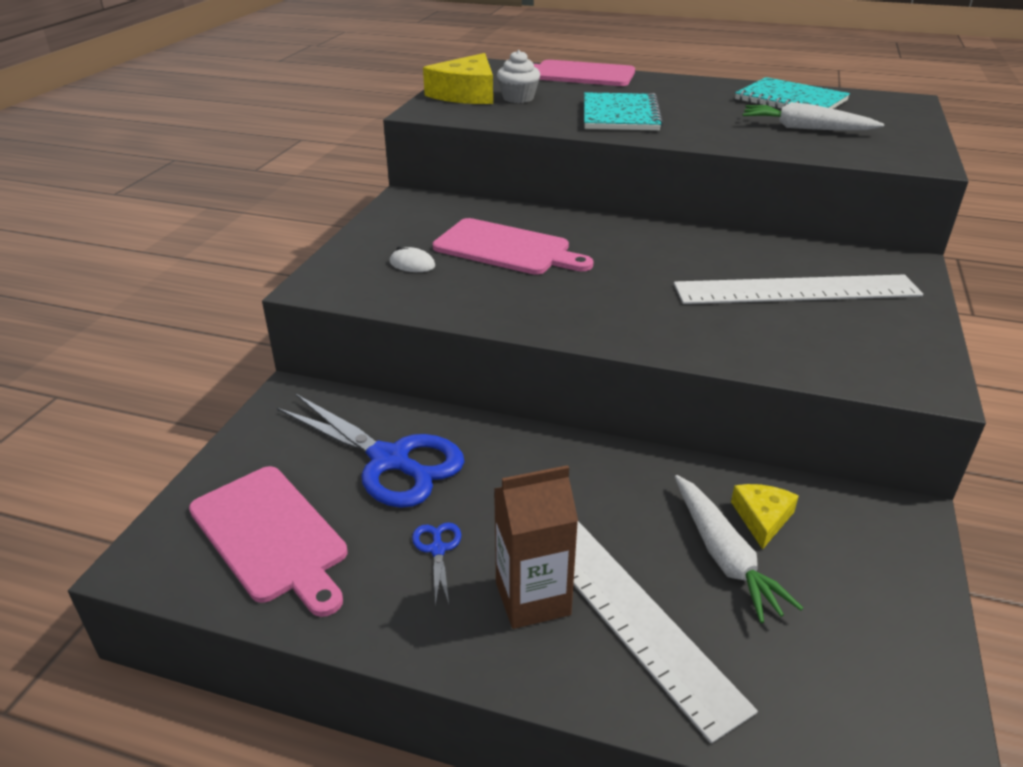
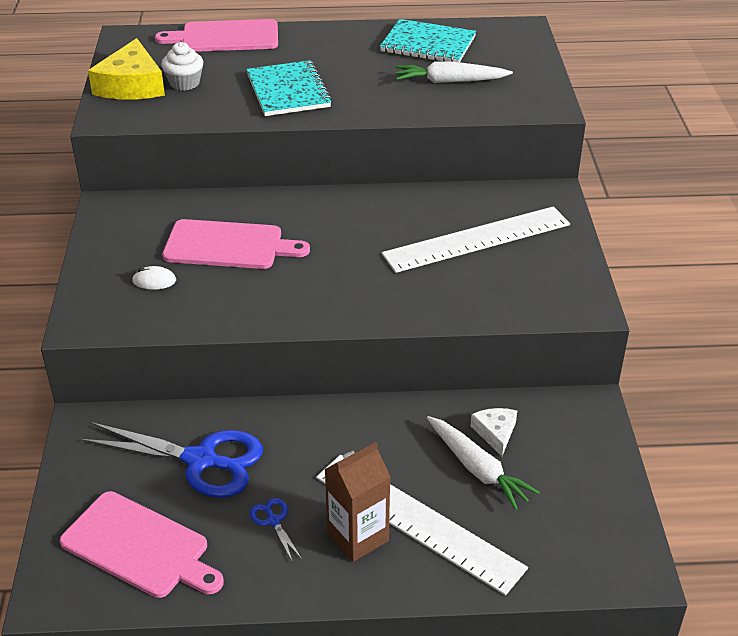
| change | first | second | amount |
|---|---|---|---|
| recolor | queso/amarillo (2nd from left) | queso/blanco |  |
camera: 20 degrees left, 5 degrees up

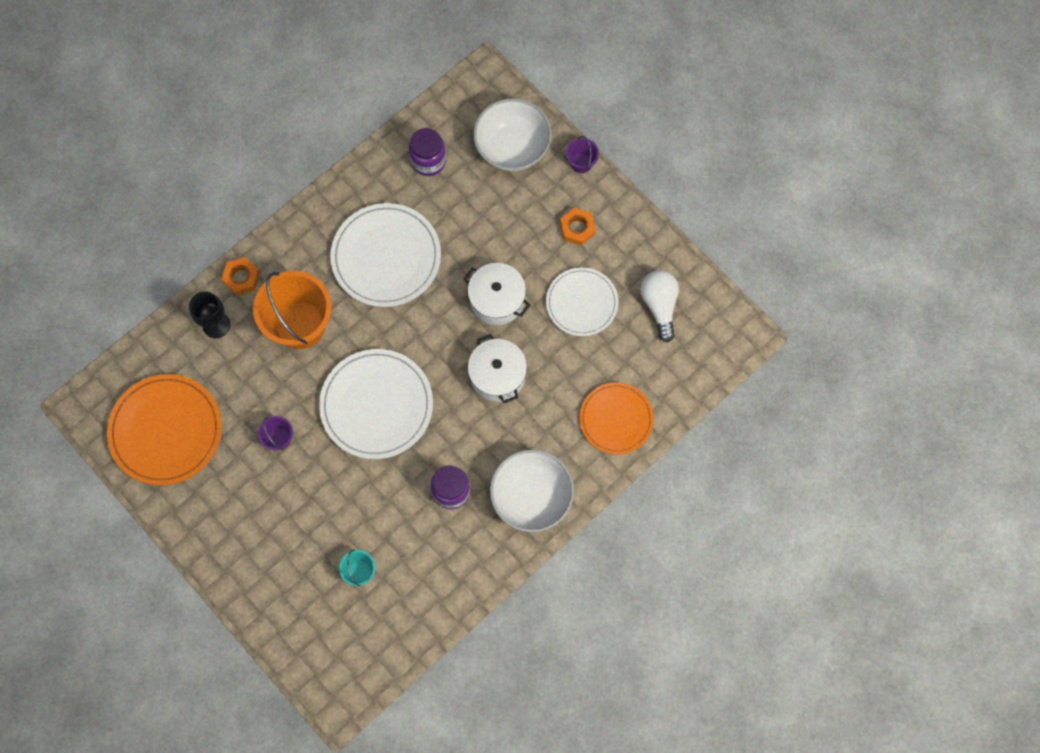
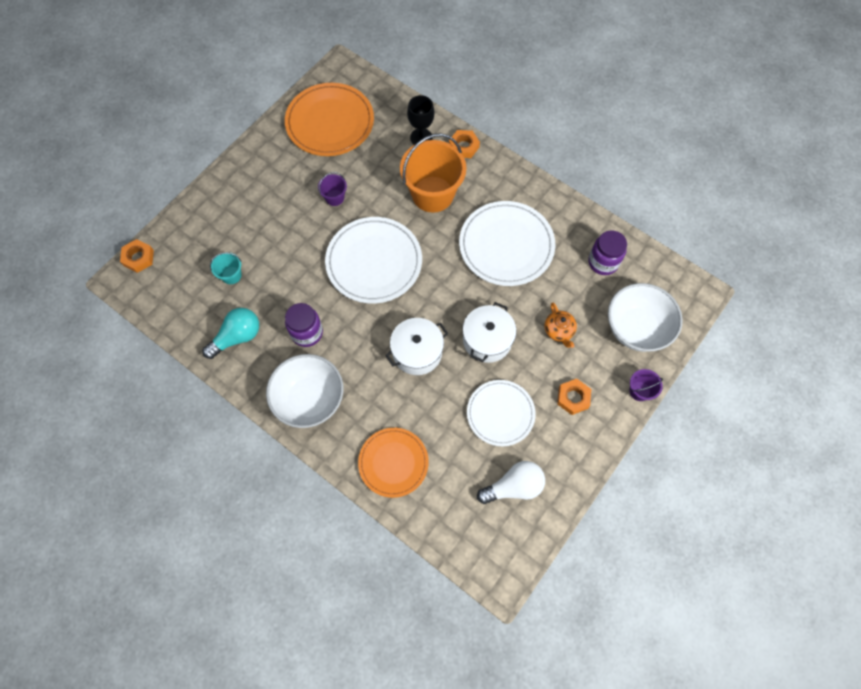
| change | first | second | amount |
|---|---|---|---|
| insert |  | tuerca/naranja (1st from left) |  |
| insert |  | bombilla/turquesa |  |
| insert |  | tetera/naranja |  |
camera: 80 degrees right, 5 degrees down

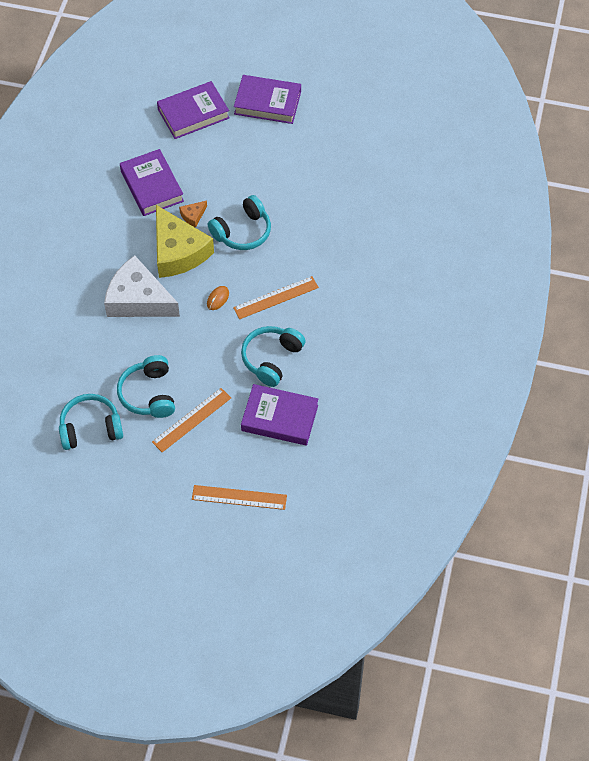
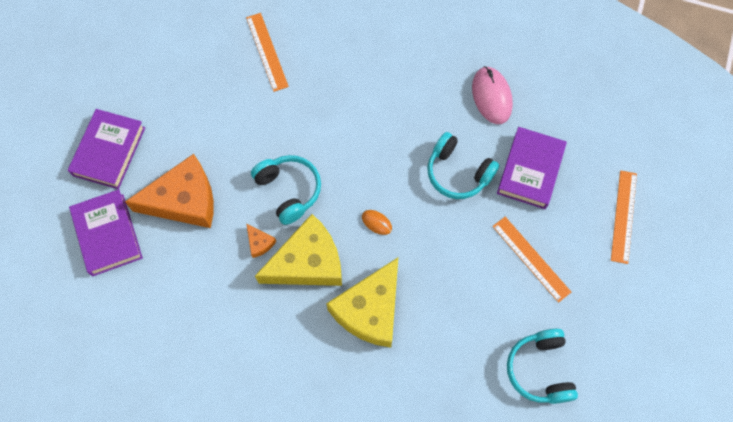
| change | first | second | amount |
|---|---|---|---|
| insert |  | queso/naranja (1st from left) |  |
| move | regla/naranja (3rd from left in the first image) | regla/naranja (1st from left) |  |
| recolor | queso/blanco | queso/amarillo (2nd from left) |  |
| insert |  | ratón/rosa |  |
| delete | auriculares/turquesa (2nd from left) |  |  |
| delete | libro/morado (1st from left) |  |  |
camera: 85 degrees left, 10 degrees up

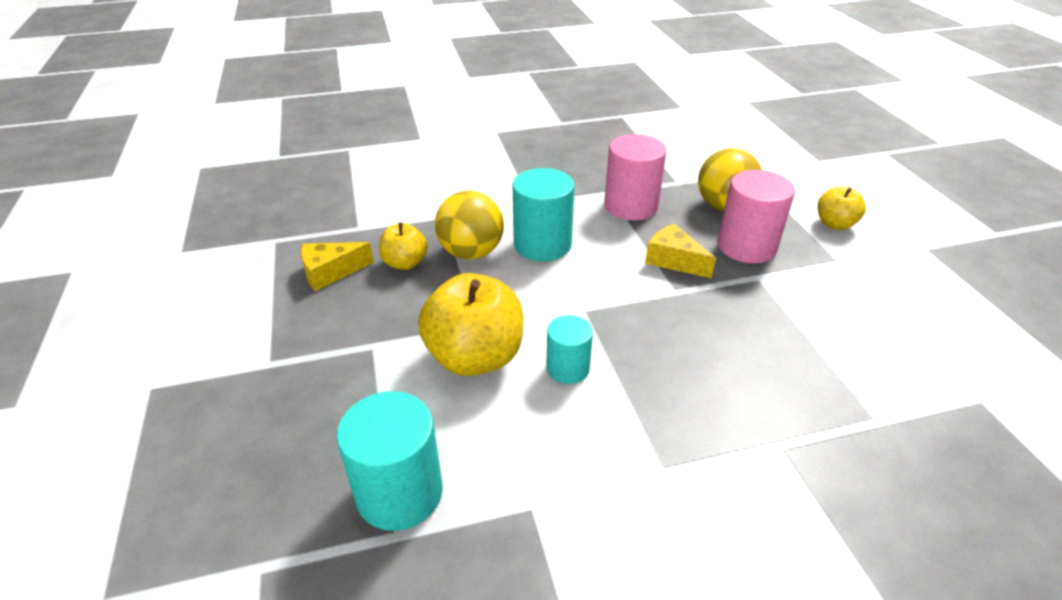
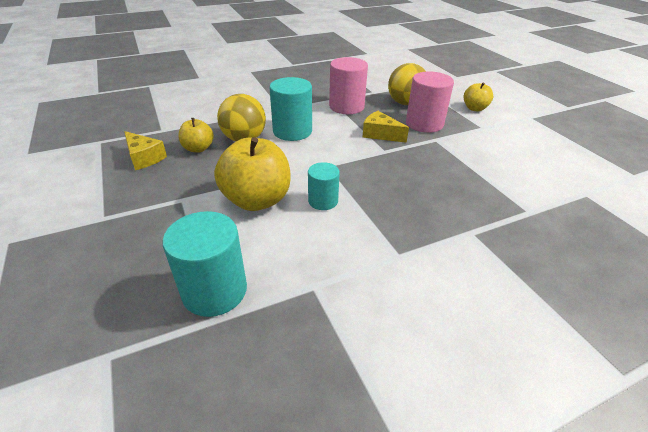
| change | first | second | amount |
|---|---|---|---|
| rotate | queso/amarillo (1st from left) |  | 105 degrees counterclockwise |
camera: 10 degrees left, 0 degrees up

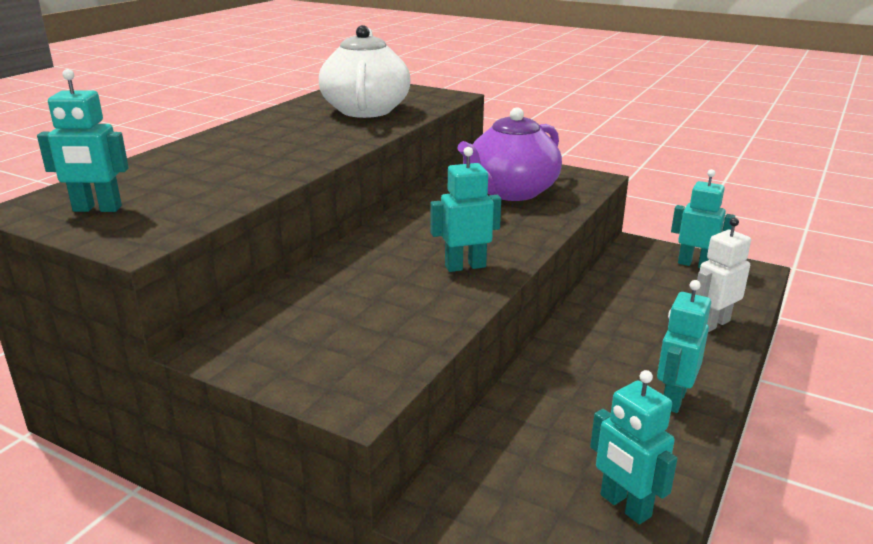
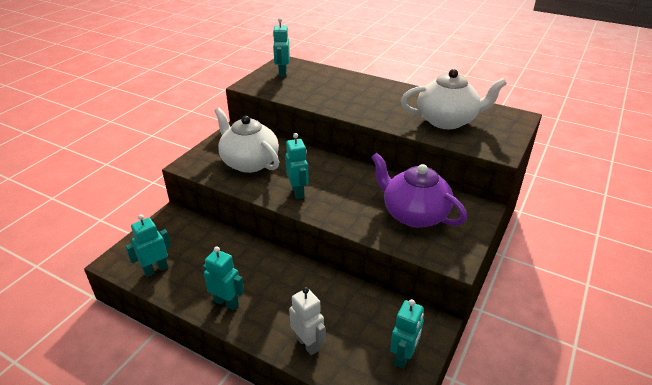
| change | first | second | amount |
|---|---|---|---|
| insert |  | tetera/blanco (1st from left) |  |
camera: 90 degrees right, 10 degrees up

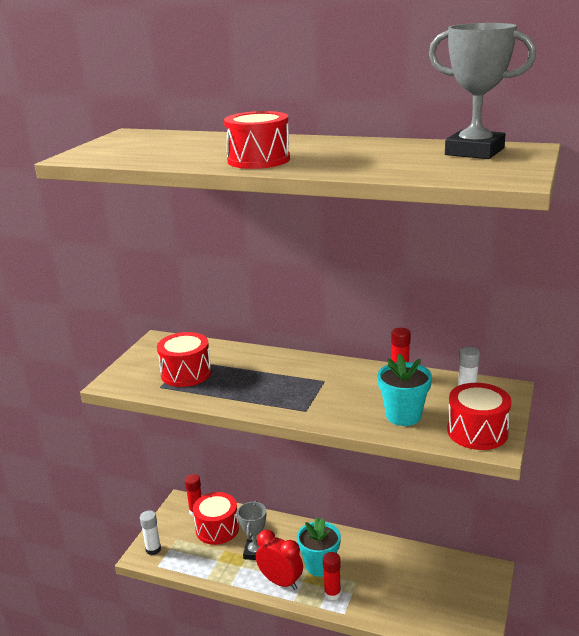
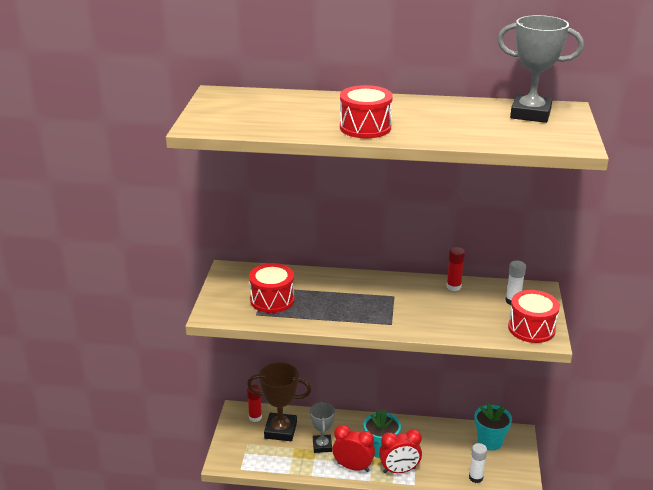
| change | first | second | amount |
|---|---|---|---|
| replace | tambor/rojo (2nd from left) | trofeo/marrón |  |
| replace | barra de pegamento/rojo (2nd from left) | despertador/rojo (2nd from left) |  |
| move | barra de pegamento/blanco (1st from left) |  |  |
| move | maceta/turquesa (2nd from left) |  |  |
camera: 15 degrees left, 5 degrees up

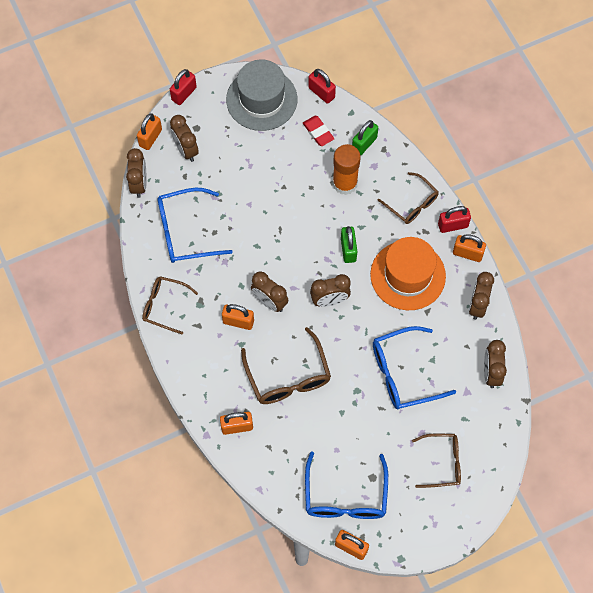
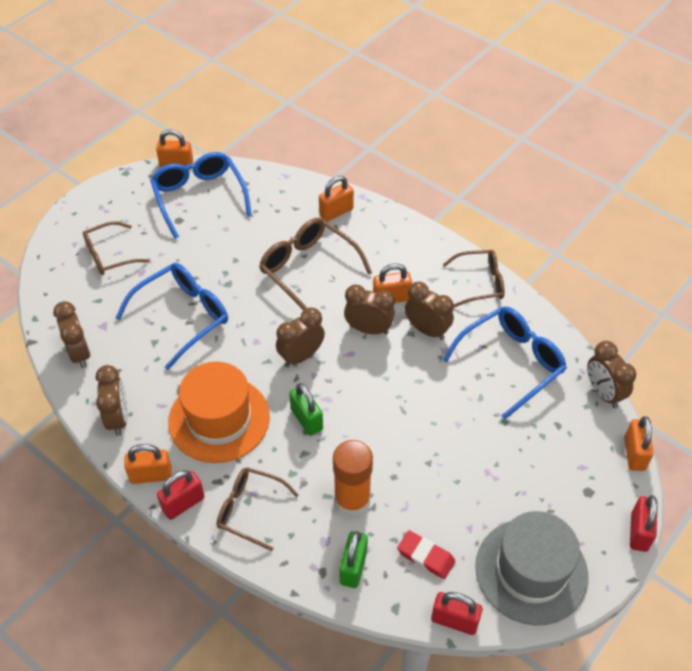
| change | first | second | amount |
|---|---|---|---|
| move | despertador/marrón (2nd from left in the first image) | despertador/marrón (5th from left) |  |
camera: 155 degrees right, 15 degrees down

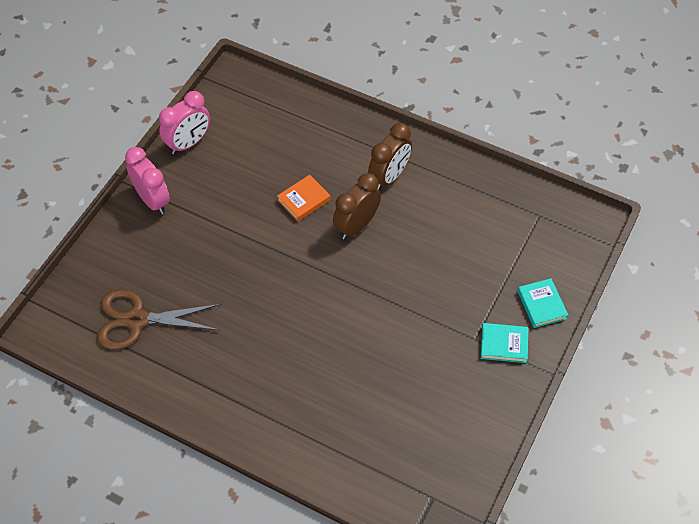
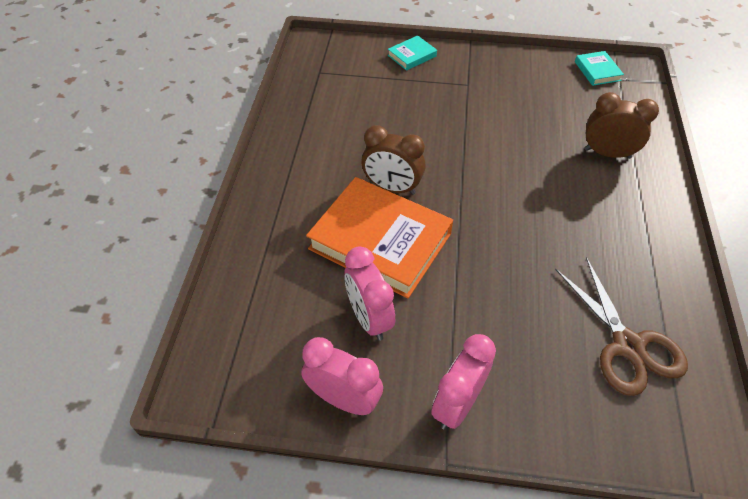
| change | first | second | amount |
|---|---|---|---|
| resize | libro/naranja |  | x2.26 |
| insert |  | despertador/rosa (2nd from left) |  |
| move | libro/turquesa (1st from left in the first image) | libro/turquesa (2nd from left) |  |
| move | despertador/marrón (2nd from left) |  |  |
camera: 110 degrees left, 5 degrees down

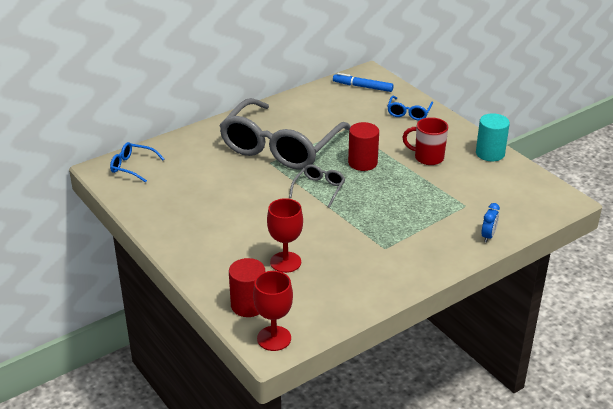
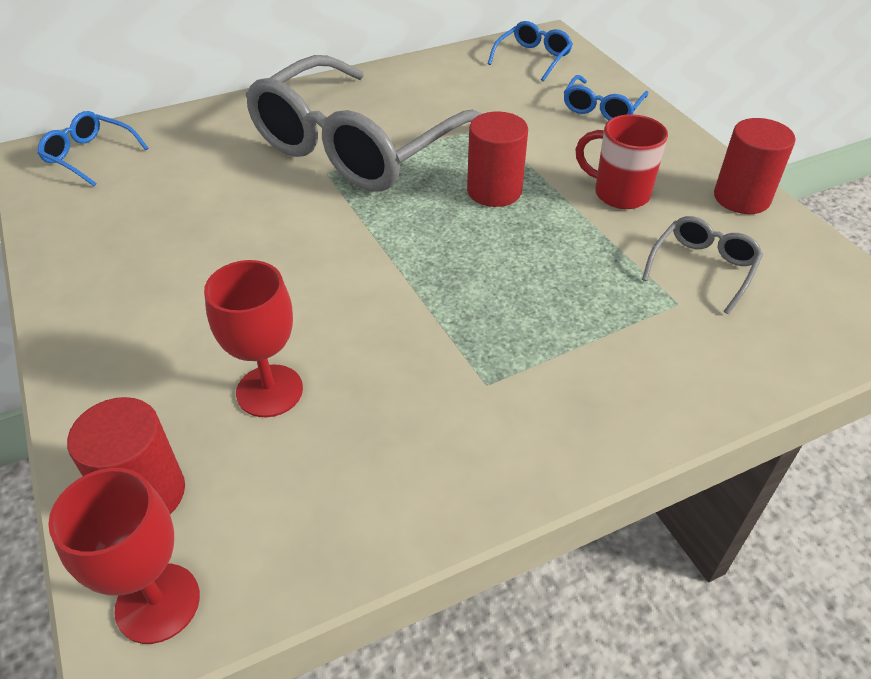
| change | first | second | amount |
|---|---|---|---|
| replace | rotulador/azul | gafas/azul (2nd from left) |  |
| move | gafas/gris (2nd from left) |  |  |
| recolor | cilindro/turquesa | cilindro/rojo (3rd from left) |  |
| delete | despertador/azul |  |  |
camera: 10 degrees right, 10 degrees up

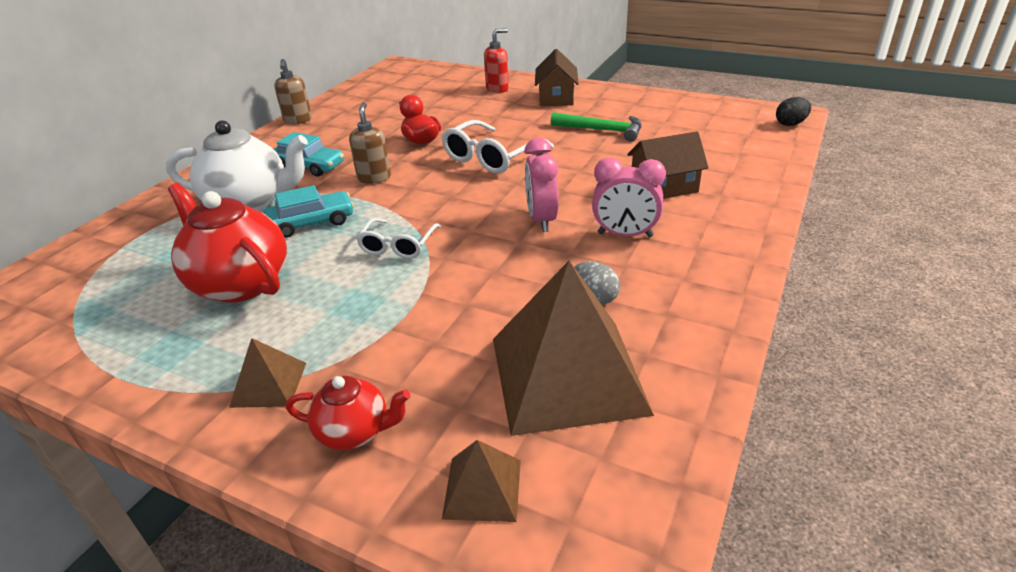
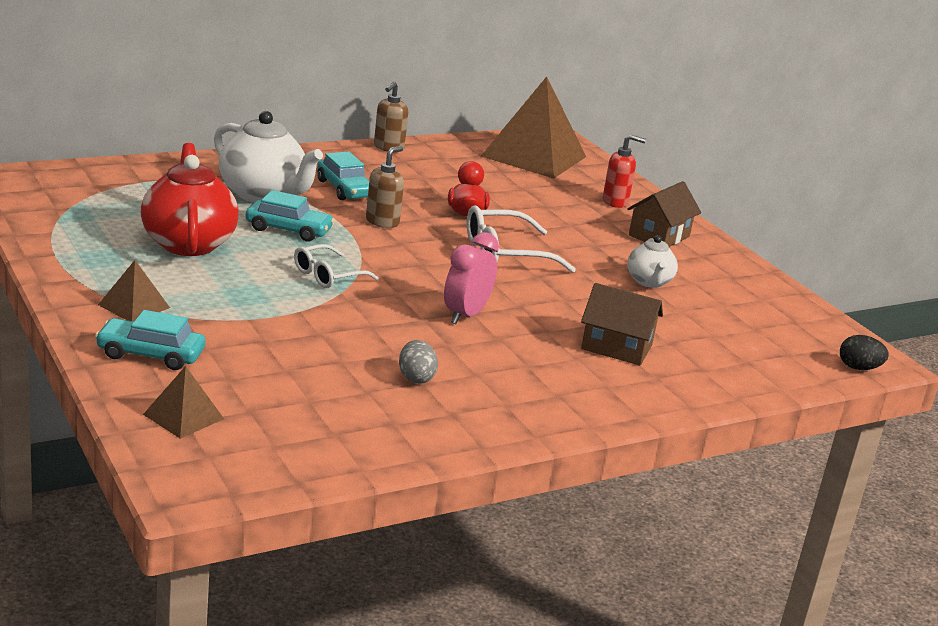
| change | first | second | amount |
|---|---|---|---|
| replace | tetera/rojo (2nd from left) | coche/turquesa (1st from left) |  |
| move | pirámide/marrón (3rd from left) |  |  |
| replace | martillo/verde | tetera/blanco (2nd from left) |  |
| delete | despertador/rosa (2nd from left) |  |  |
camera: 30 degrees right, 10 degrees down

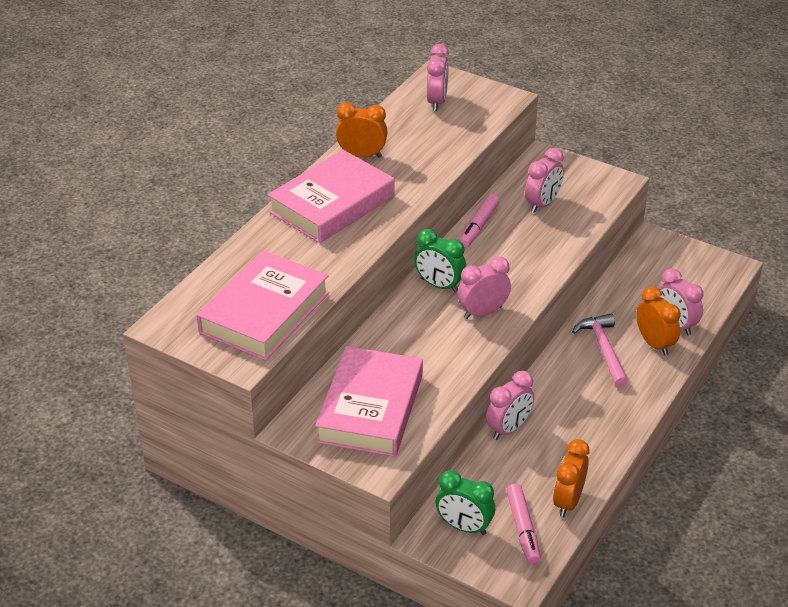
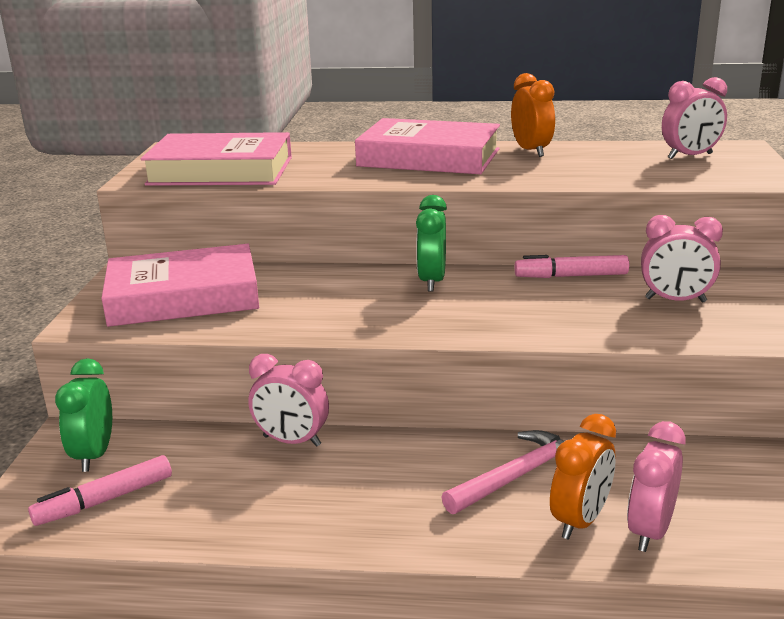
| change | first | second | amount |
|---|---|---|---|
| delete | despertador/rosa (2nd from left) |  |  |
| delete | despertador/naranja (2nd from left) |  |  |
camera: 65 degrees right, 15 degrees down

